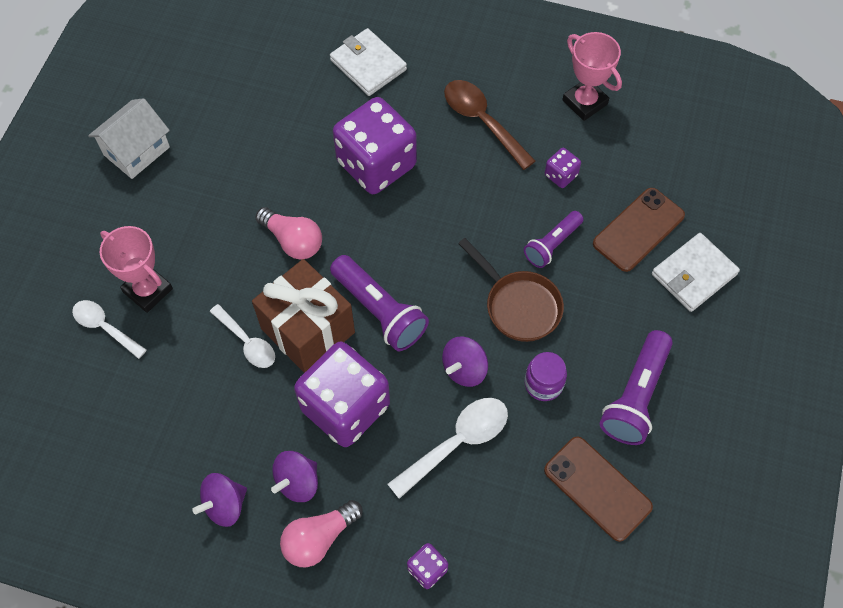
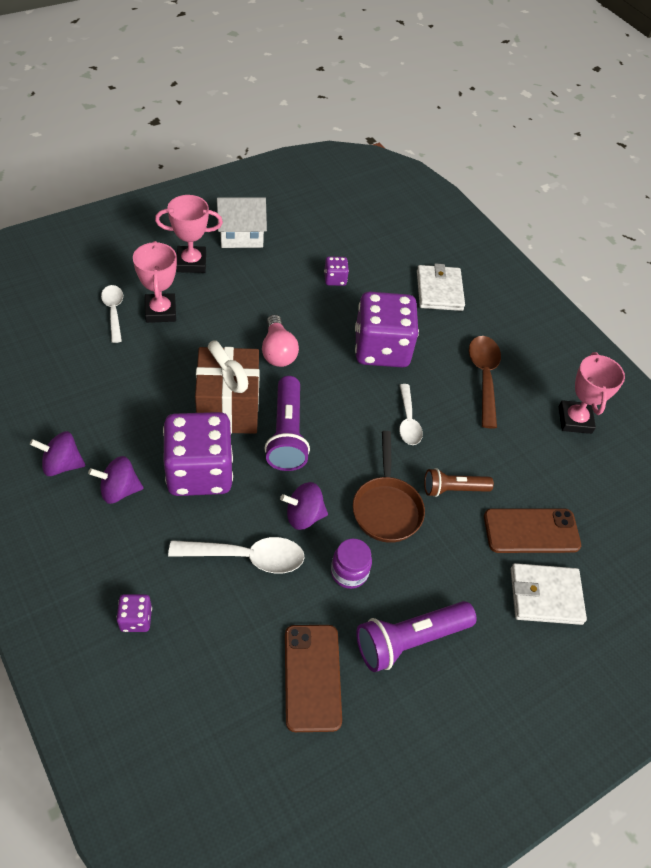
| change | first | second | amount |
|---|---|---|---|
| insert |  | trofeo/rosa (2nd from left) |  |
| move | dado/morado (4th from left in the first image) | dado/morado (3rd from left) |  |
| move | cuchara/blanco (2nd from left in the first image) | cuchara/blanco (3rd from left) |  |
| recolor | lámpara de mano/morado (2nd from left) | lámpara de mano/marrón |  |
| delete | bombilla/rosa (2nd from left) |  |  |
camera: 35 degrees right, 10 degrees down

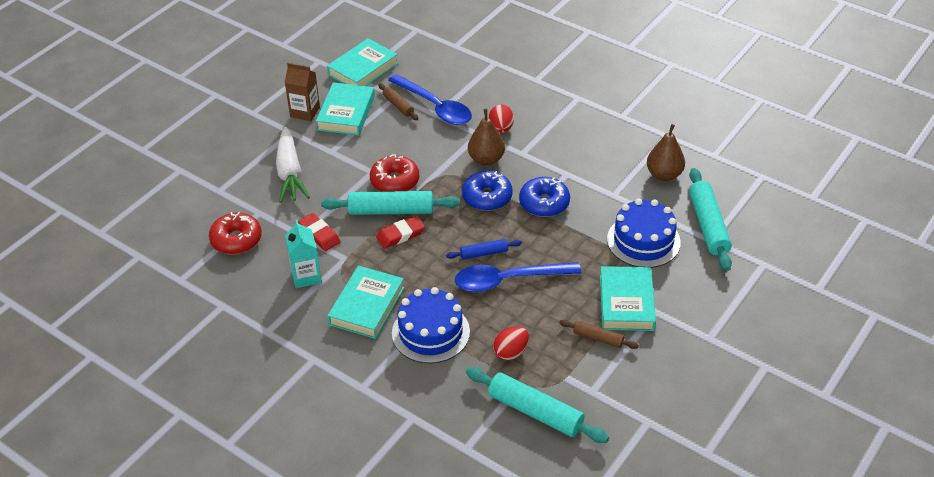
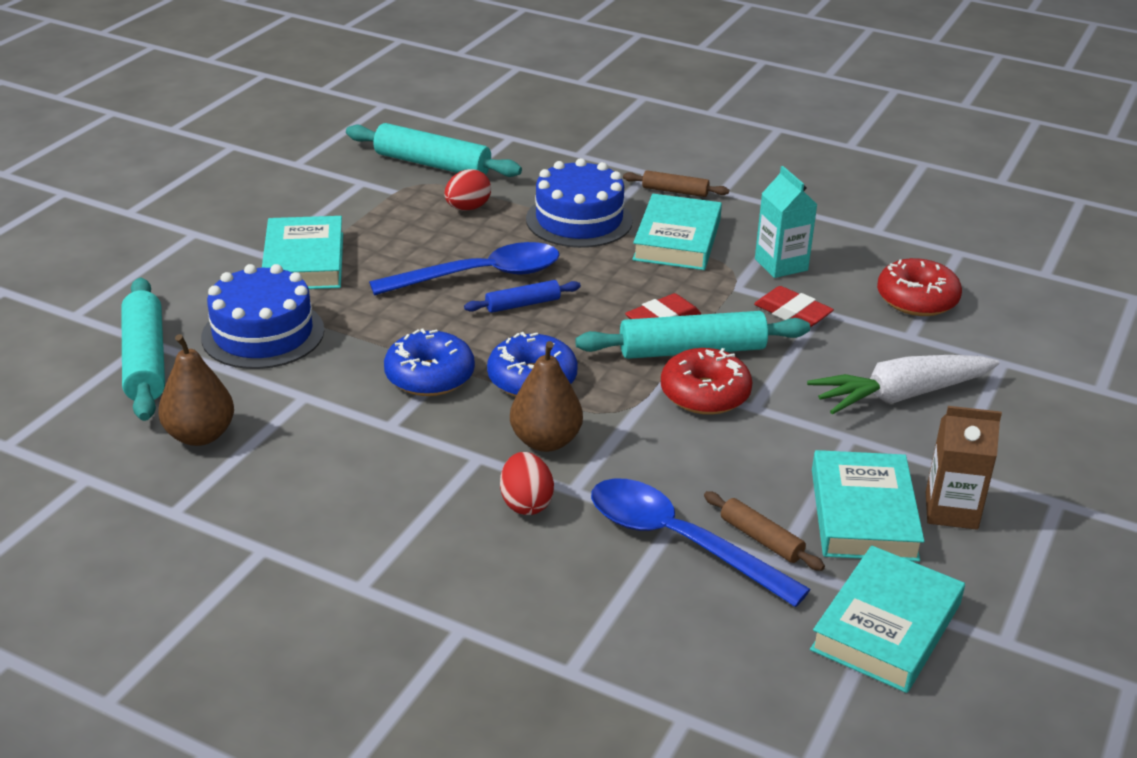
| change | first | second | amount |
|---|---|---|---|
| move | rodillo/marrón (2nd from left in the first image) | rodillo/marrón (1st from left) |  |
| rotate | zanahoria/blanco |  | 90 degrees counterclockwise |
camera: 170 degrees right, 10 degrees down

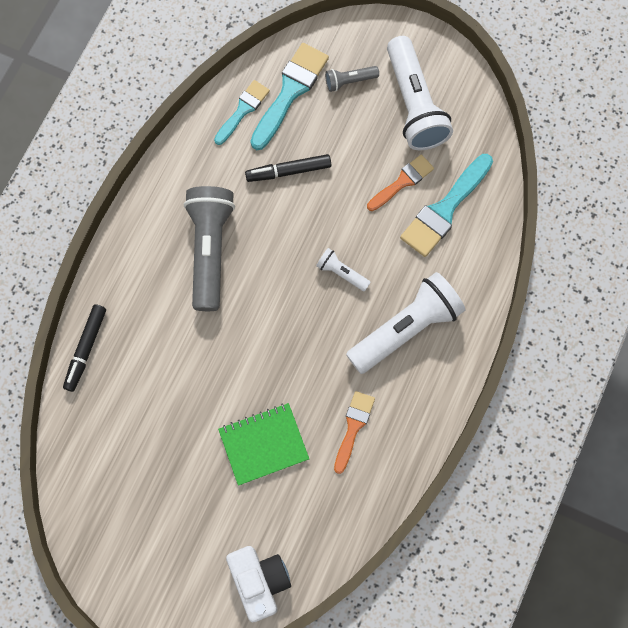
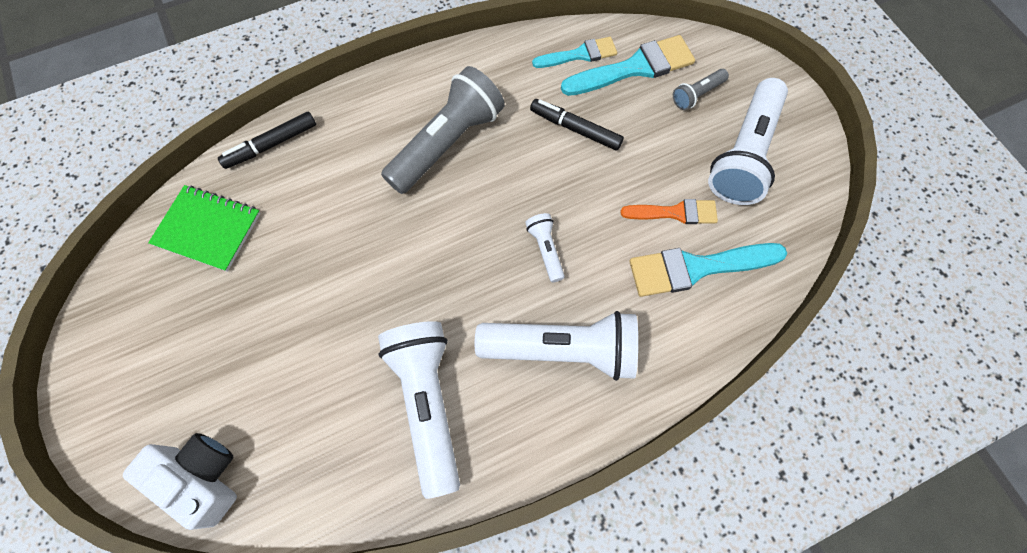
| change | first | second | amount |
|---|---|---|---|
| rotate | cámara/blanco |  | 75 degrees counterclockwise |
| move | cuaderno/verde |  |  |
| replace | pincel/naranja (1st from left) | lámpara de mano/blanco (1st from left) |  |
| rotate | lámpara de mano/gris (2nd from left) |  | 60 degrees counterclockwise |
camera: 40 degrees right, 5 degrees down

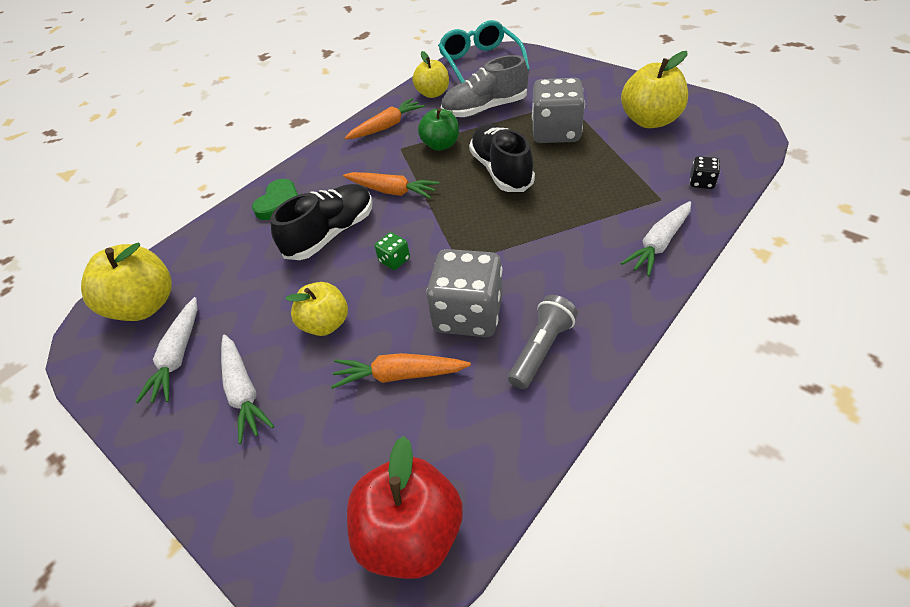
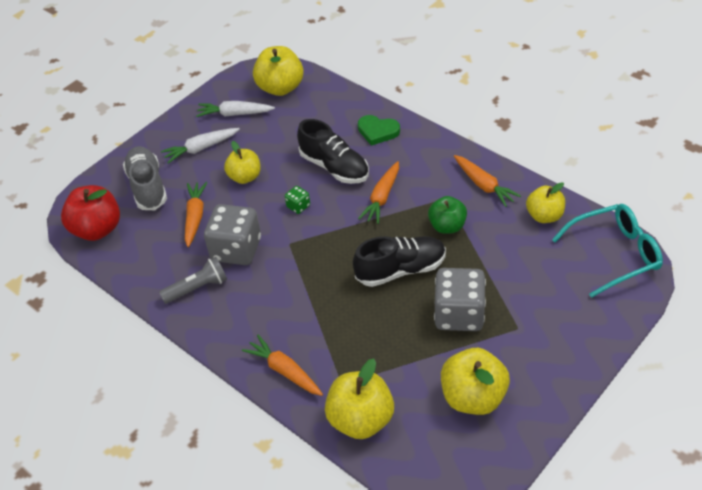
| change | first | second | amount |
|---|---|---|---|
| move | zapato/gris |  |  |
| rotate | lámpara de mano/gris |  | 60 degrees counterclockwise |
| recolor | zanahoria/blanco (3rd from left) | zanahoria/naranja (2nd from left) |  |
| replace | dado/negro | manzana/amarillo (3rd from left) |  |
camera: 90 degrees right, 0 degrees up

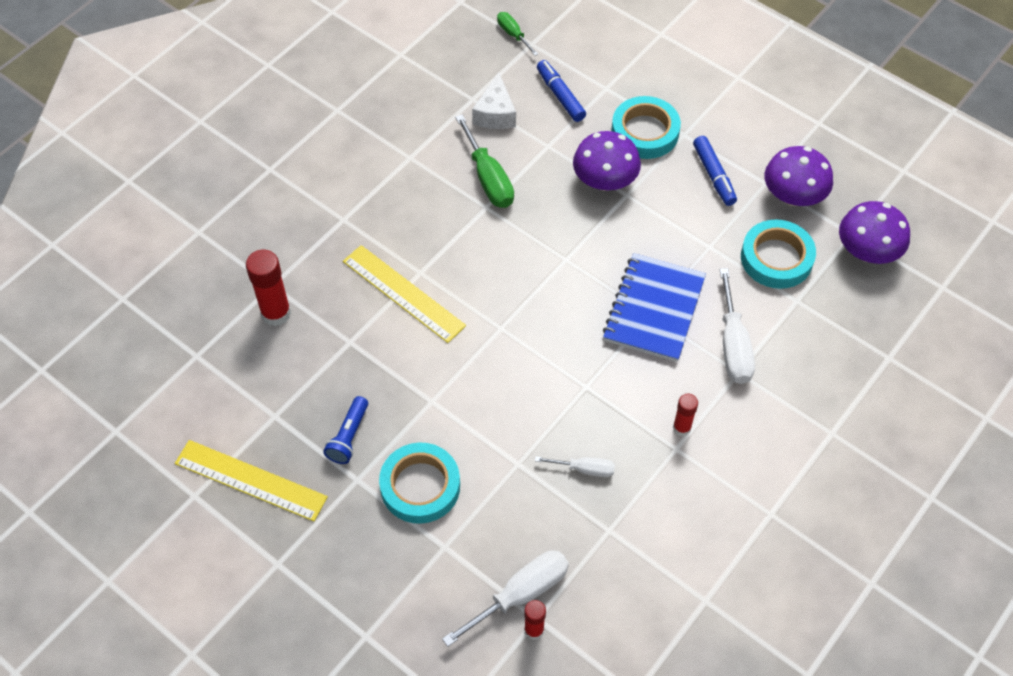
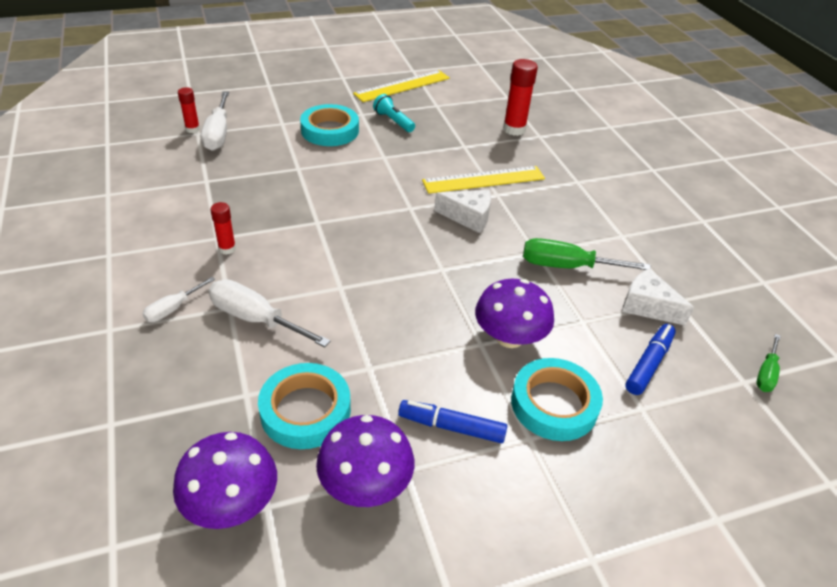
| change | first | second | amount |
|---|---|---|---|
| move | destornillador/blanco (2nd from left in the first image) | destornillador/blanco (1st from left) |  |
| recolor | lámpara de mano/azul | lámpara de mano/turquesa |  |
| insert |  | queso/blanco (1st from left) |  |
| rotate | rotulador/azul (1st from left in the first image) | rotulador/azul (2nd from left) | 60 degrees counterclockwise |
| rotate | destornillador/verde (2nd from left) |  | 120 degrees clockwise |
| delete | cuaderno/azul |  |  |
camera: 120 degrees right, 15 degrees down

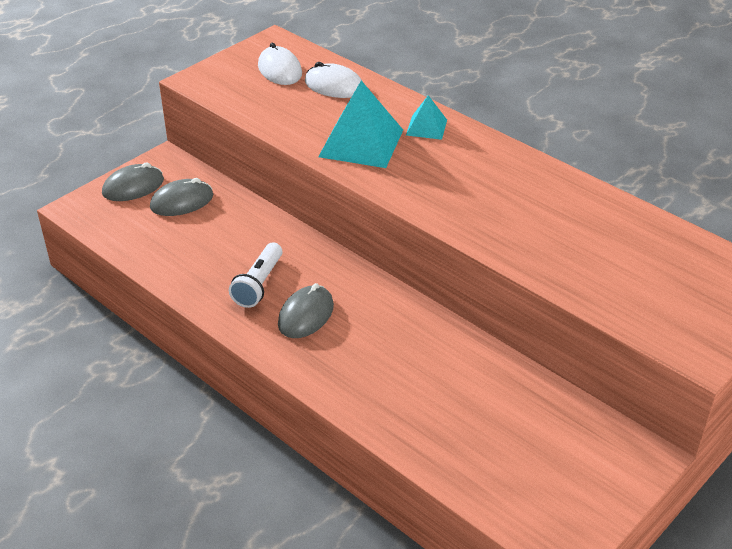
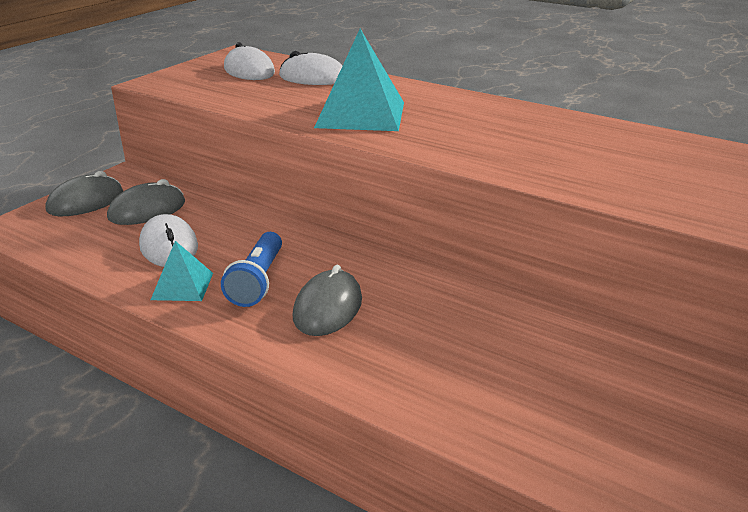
| change | first | second | amount |
|---|---|---|---|
| insert |  | ratón/blanco (1st from left) |  |
| move | pirámide/turquesa (2nd from left in the first image) | pirámide/turquesa (1st from left) |  |
| recolor | lámpara de mano/blanco | lámpara de mano/azul |  |
camera: 10 degrees left, 10 degrees down

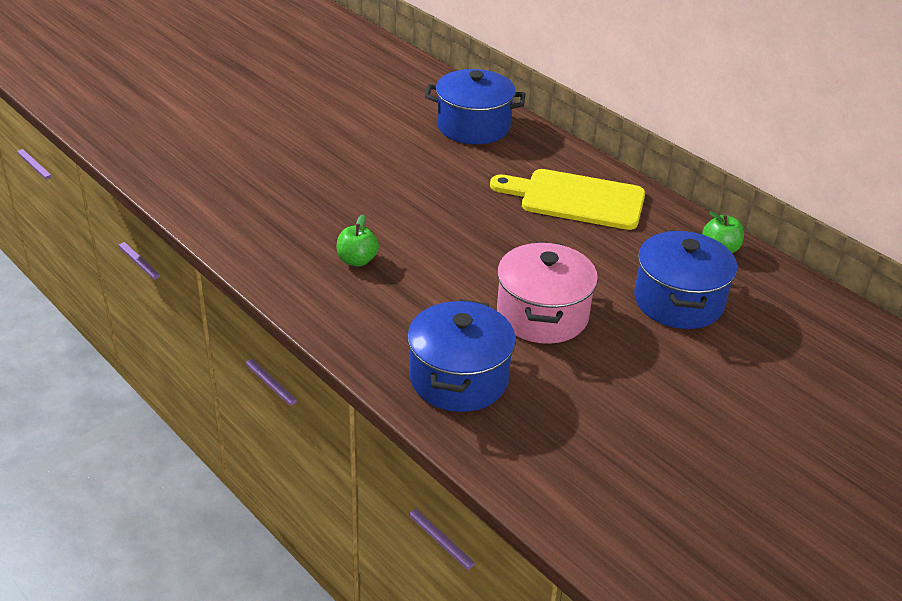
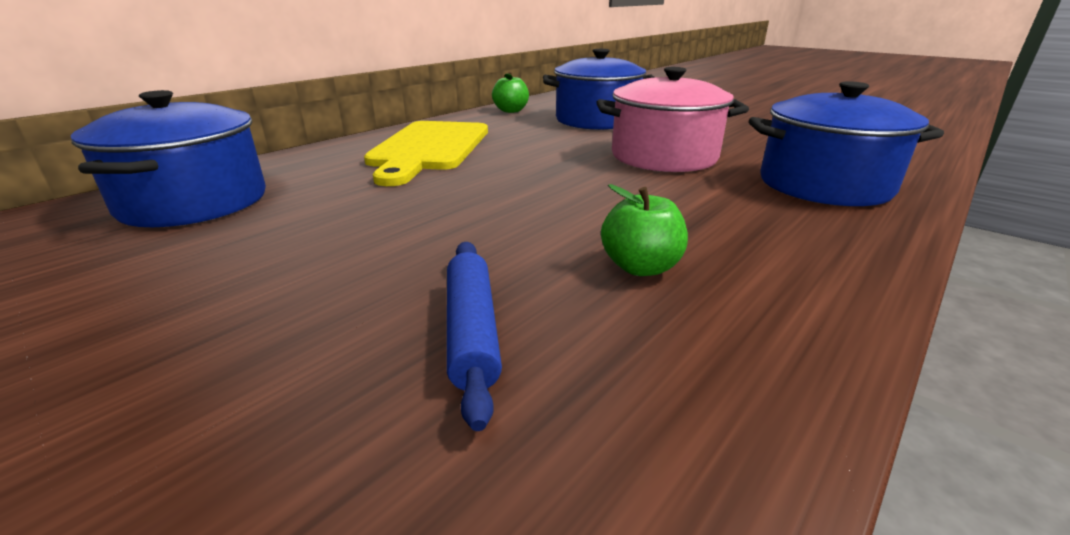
| change | first | second | amount |
|---|---|---|---|
| insert |  | rodillo/azul |  |
camera: 95 degrees left, 10 degrees down

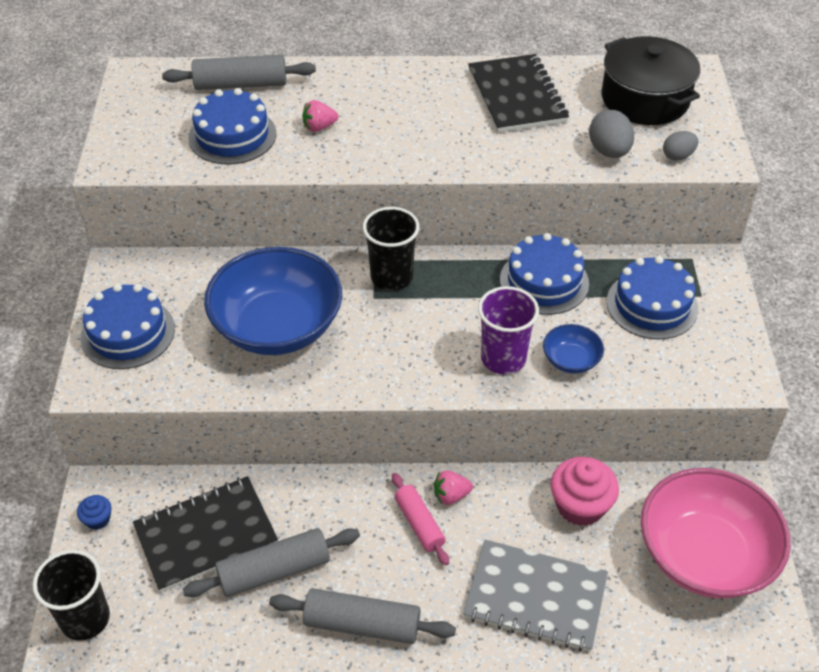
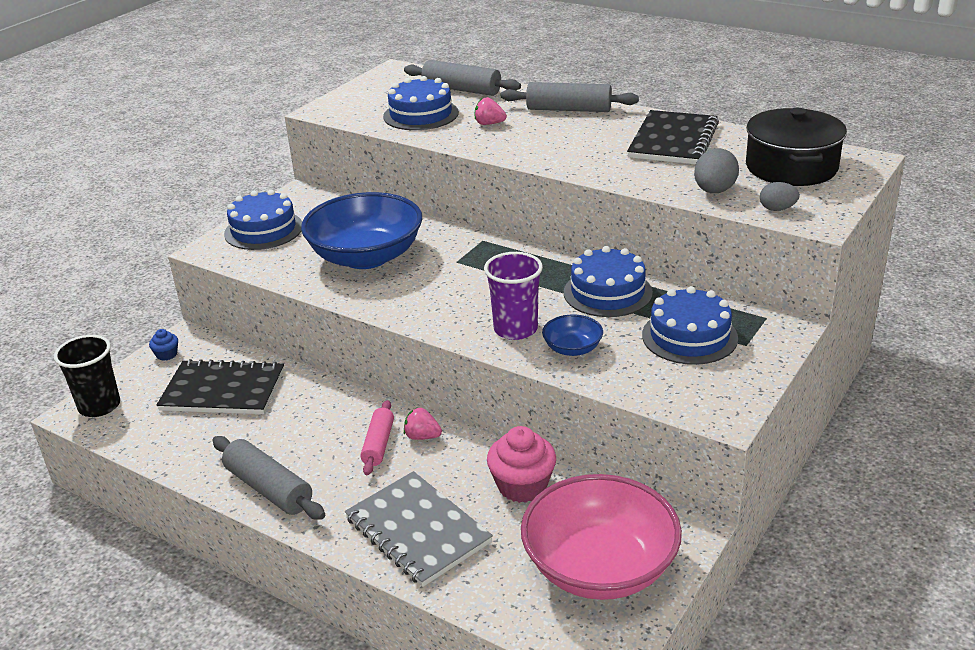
| change | first | second | amount |
|---|---|---|---|
| move | rodillo/gris (2nd from left in the first image) | rodillo/gris (3rd from left) |  |
| delete | vaso/negro (2nd from left) |  |  |
camera: 35 degrees right, 15 degrees down

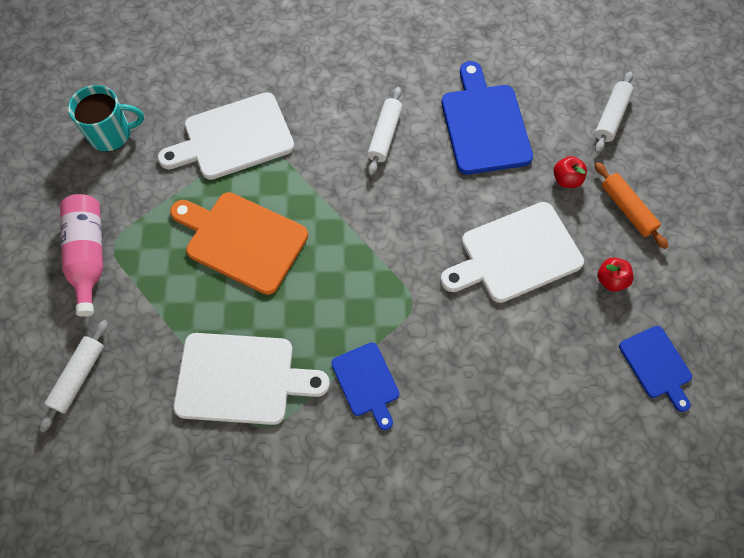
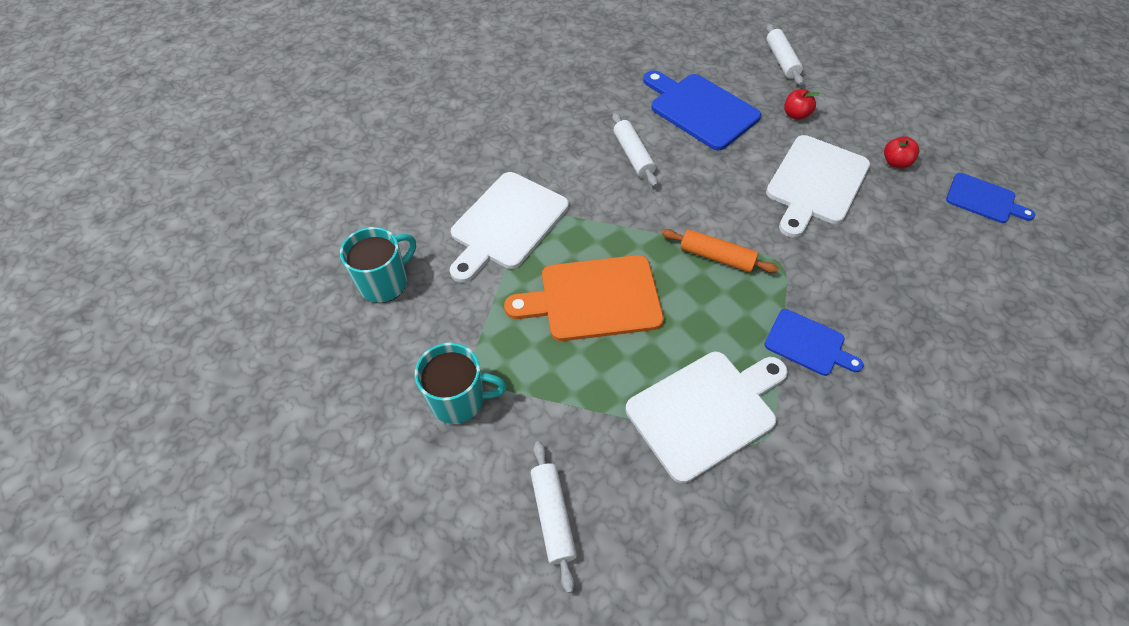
| change | first | second | amount |
|---|---|---|---|
| replace | botella/rosa | taza/turquesa (2nd from left) |  |
| move | rodillo/naranja |  |  |
camera: 35 degrees left, 10 degrees down

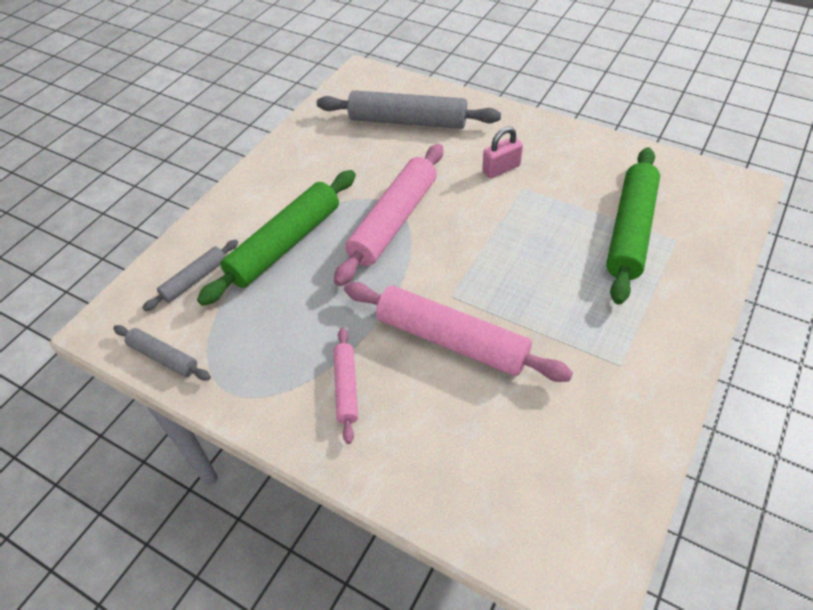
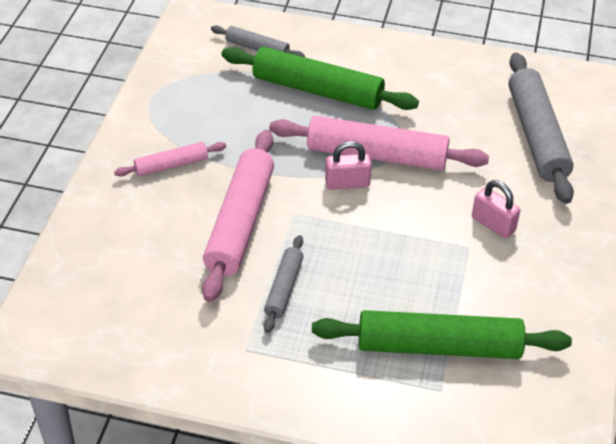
| change | first | second | amount |
|---|---|---|---|
| move | rodillo/gris (1st from left in the first image) | rodillo/gris (2nd from left) |  |
| insert |  | candado/rosa (1st from left) |  |
camera: 70 degrees right, 5 degrees down

